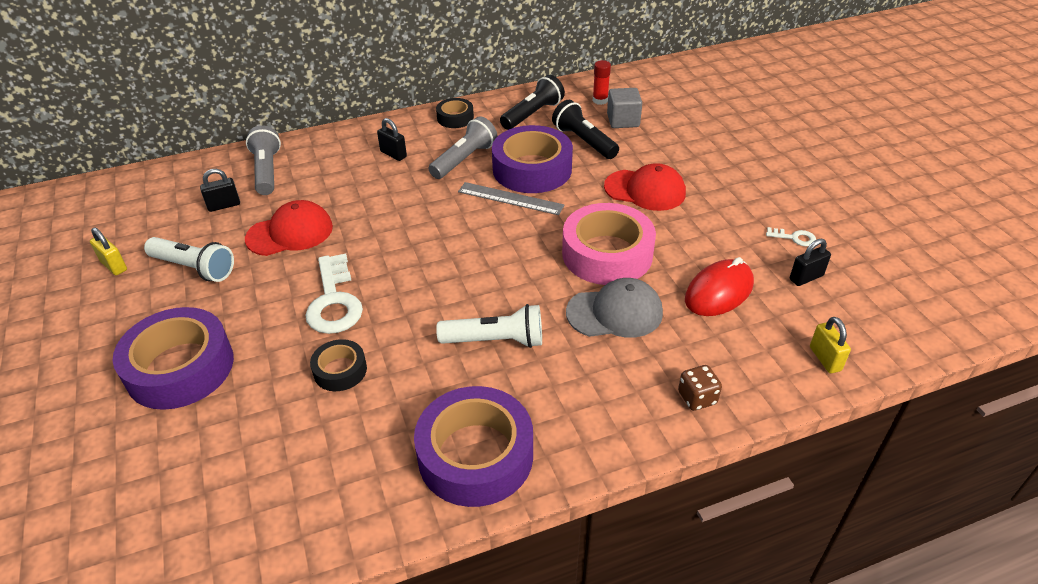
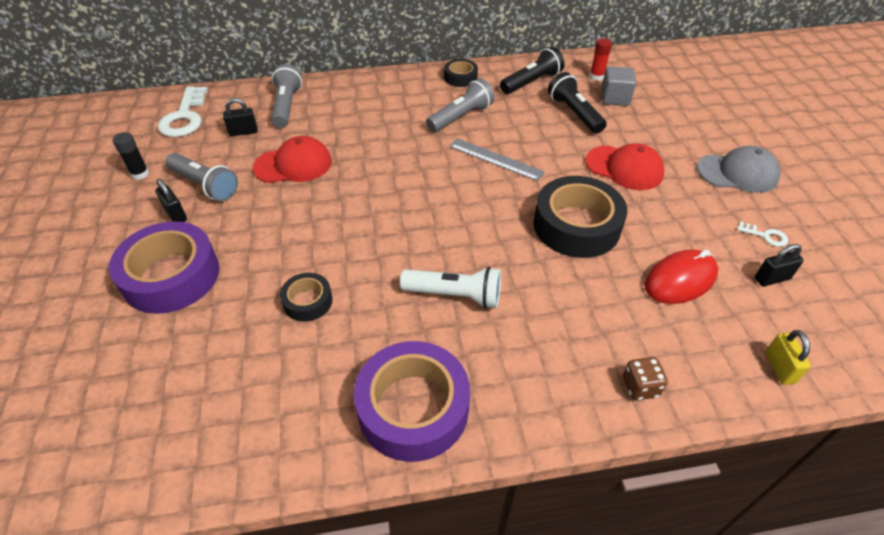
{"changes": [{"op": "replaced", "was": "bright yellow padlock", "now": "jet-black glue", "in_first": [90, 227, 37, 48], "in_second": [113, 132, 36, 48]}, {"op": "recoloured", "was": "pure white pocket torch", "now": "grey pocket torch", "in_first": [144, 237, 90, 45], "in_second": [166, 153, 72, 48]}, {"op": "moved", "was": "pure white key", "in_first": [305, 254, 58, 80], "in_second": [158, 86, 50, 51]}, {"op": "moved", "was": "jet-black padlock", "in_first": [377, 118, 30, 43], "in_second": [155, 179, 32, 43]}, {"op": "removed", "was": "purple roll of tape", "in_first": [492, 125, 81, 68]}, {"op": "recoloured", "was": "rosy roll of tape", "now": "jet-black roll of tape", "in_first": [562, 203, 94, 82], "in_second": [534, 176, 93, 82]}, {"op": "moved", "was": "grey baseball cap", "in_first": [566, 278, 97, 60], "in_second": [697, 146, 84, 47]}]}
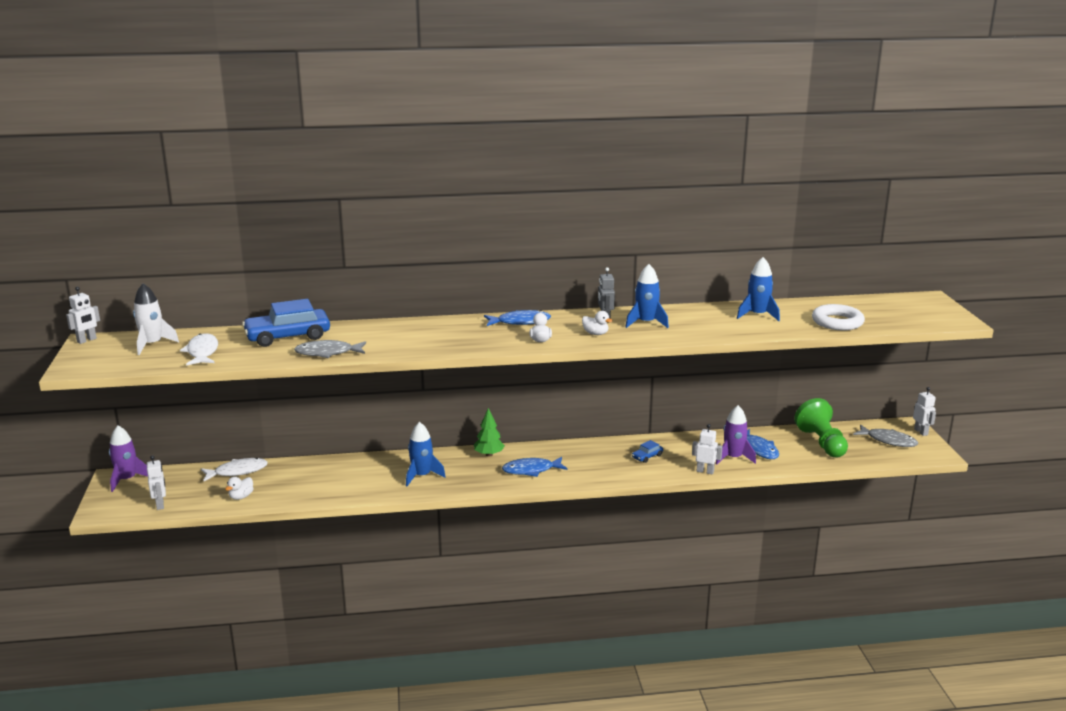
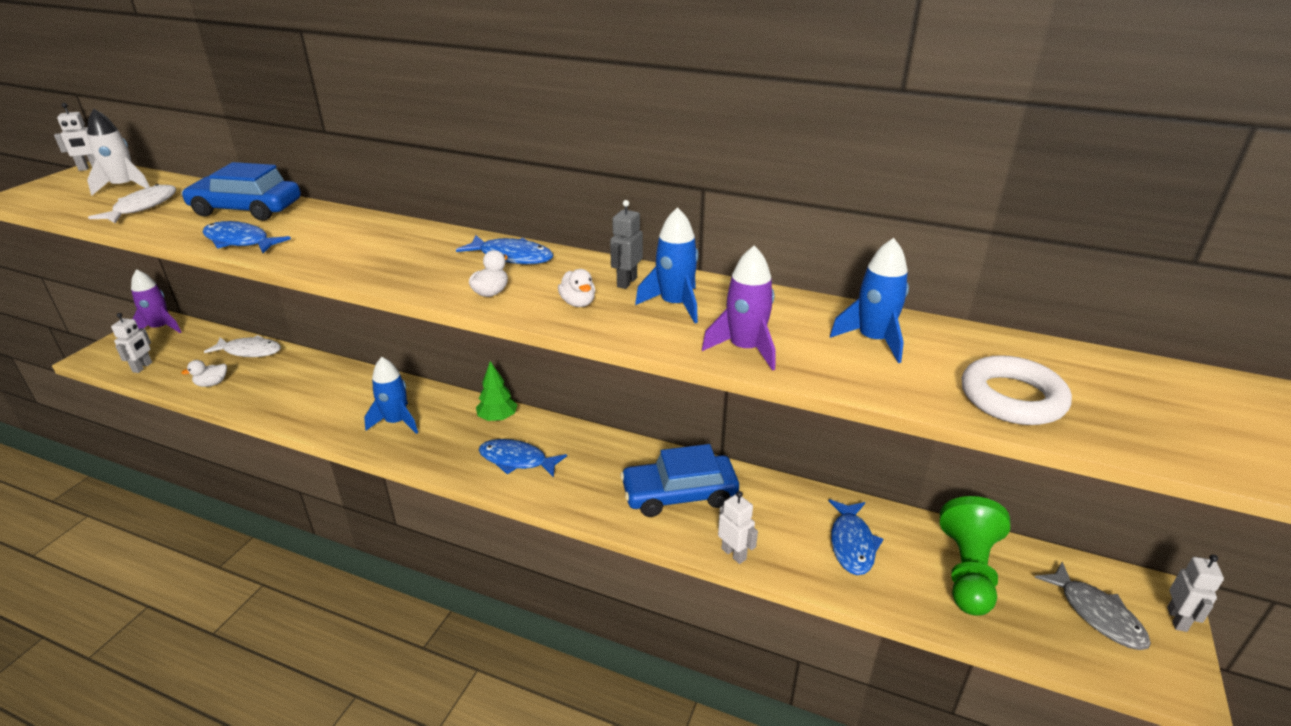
{"changes": [{"op": "recoloured", "was": "grey toy fish", "now": "blue toy fish", "in_first": [294, 340, 72, 18], "in_second": [202, 221, 89, 32]}, {"op": "resized", "was": "blue automobile", "in_first": [632, 440, 31, 23], "in_second": [620, 444, 119, 73], "ratio": 2.27}, {"op": "moved", "was": "purple spaceship", "in_first": [716, 405, 40, 60], "in_second": [702, 246, 74, 125]}]}
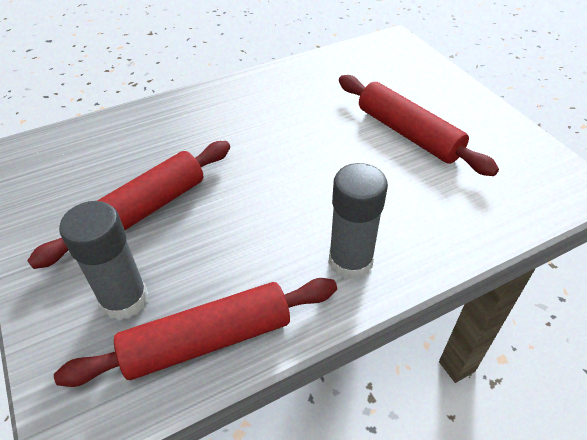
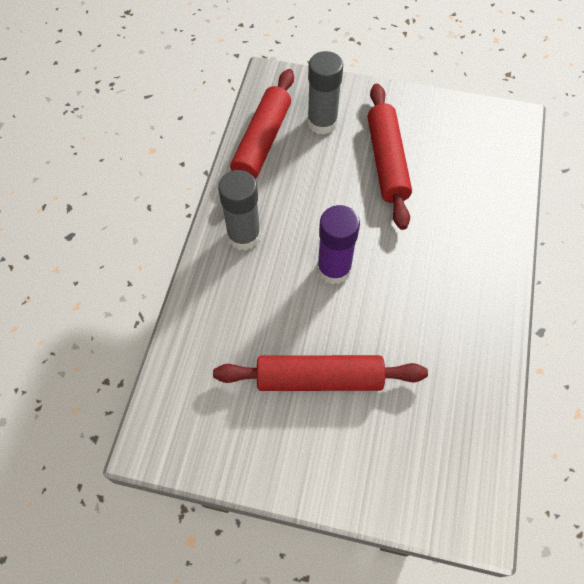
{"changes": [{"op": "added", "now": "purple glue", "in_second": [317, 205, 43, 79]}]}
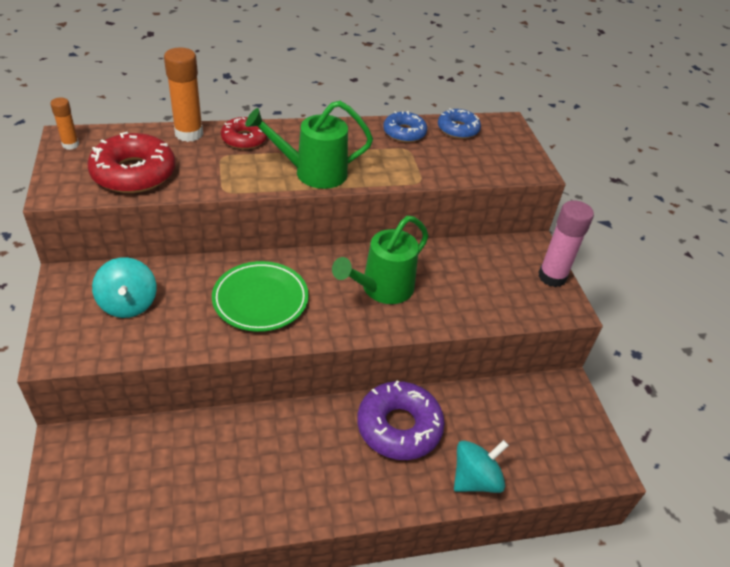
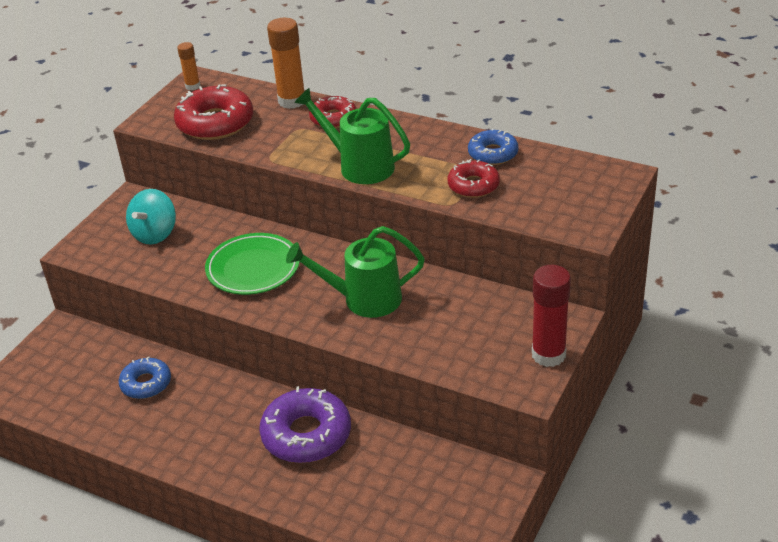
{"changes": [{"op": "moved", "was": "blue glazed donut", "in_first": [438, 108, 43, 31], "in_second": [119, 357, 52, 42]}, {"op": "removed", "was": "aqua spinning top", "in_first": [454, 440, 55, 53]}, {"op": "recoloured", "was": "rosy glue", "now": "scarlet glue", "in_first": [538, 200, 56, 87], "in_second": [532, 265, 39, 102]}, {"op": "added", "now": "scarlet glazed donut", "in_second": [447, 159, 53, 39]}]}
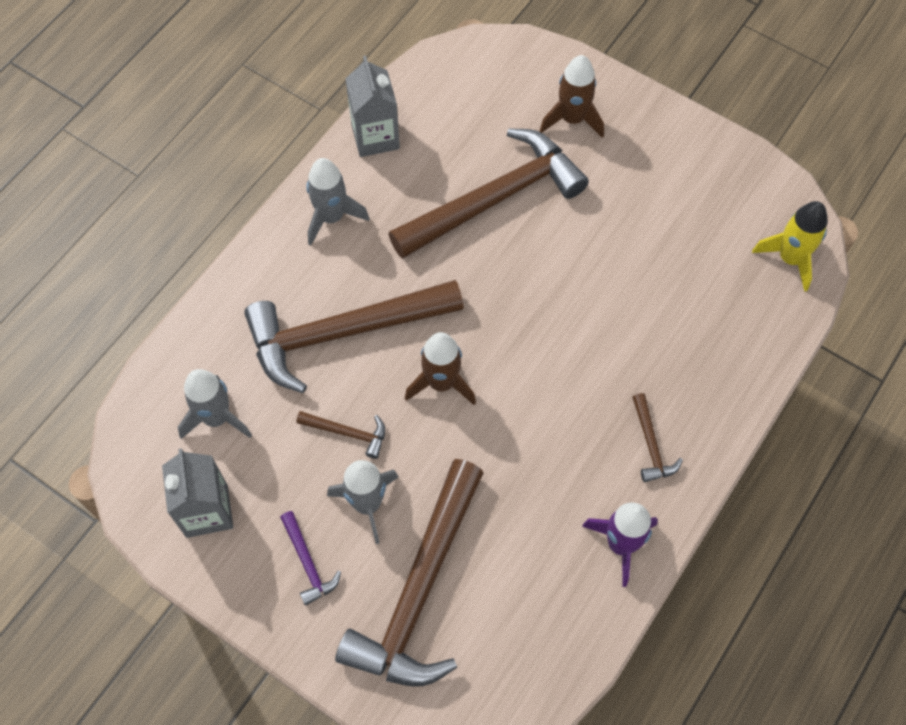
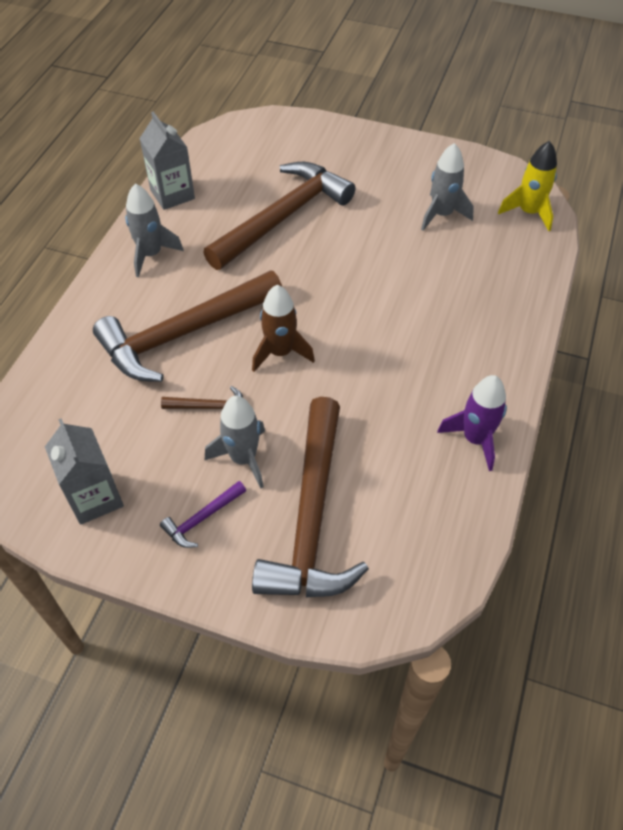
{"changes": [{"op": "moved", "was": "grey spaceship", "in_first": [178, 369, 74, 70], "in_second": [421, 143, 53, 88]}, {"op": "turned", "was": "purple hammer", "in_first": [280, 511, 61, 95], "in_second": [160, 481, 86, 67], "clockwise": 90}, {"op": "removed", "was": "brown spaceship", "in_first": [540, 55, 64, 83]}, {"op": "removed", "was": "brown hammer", "in_first": [632, 393, 51, 89]}]}
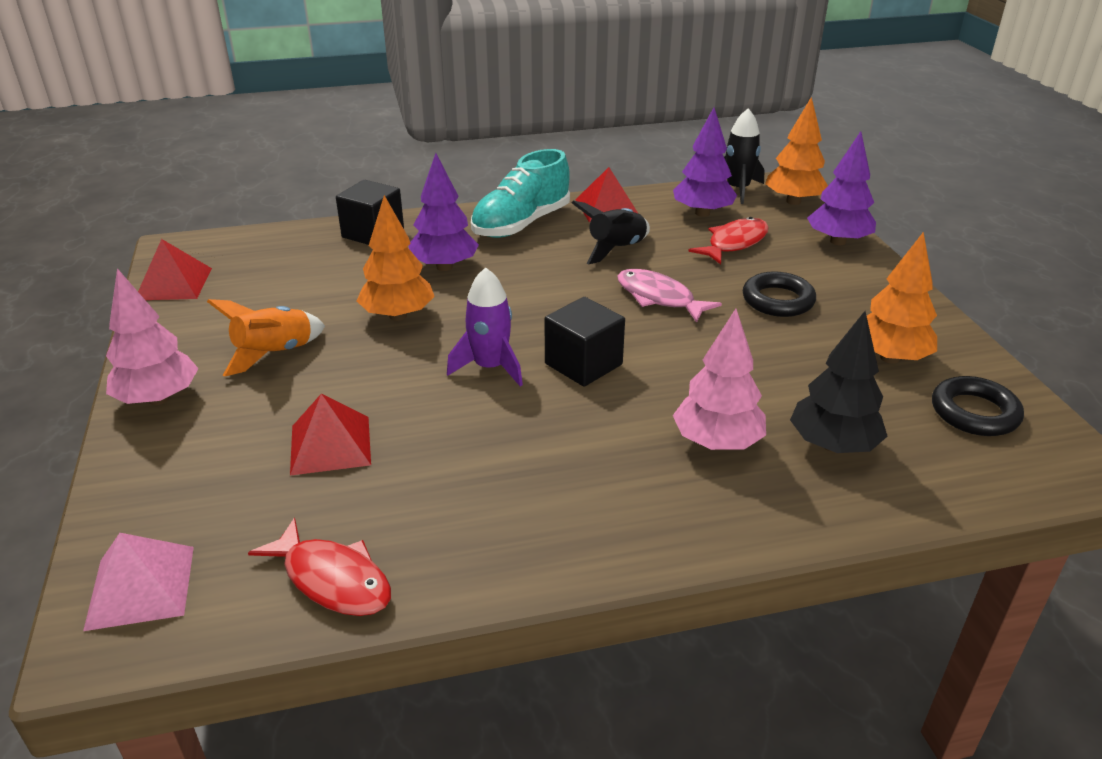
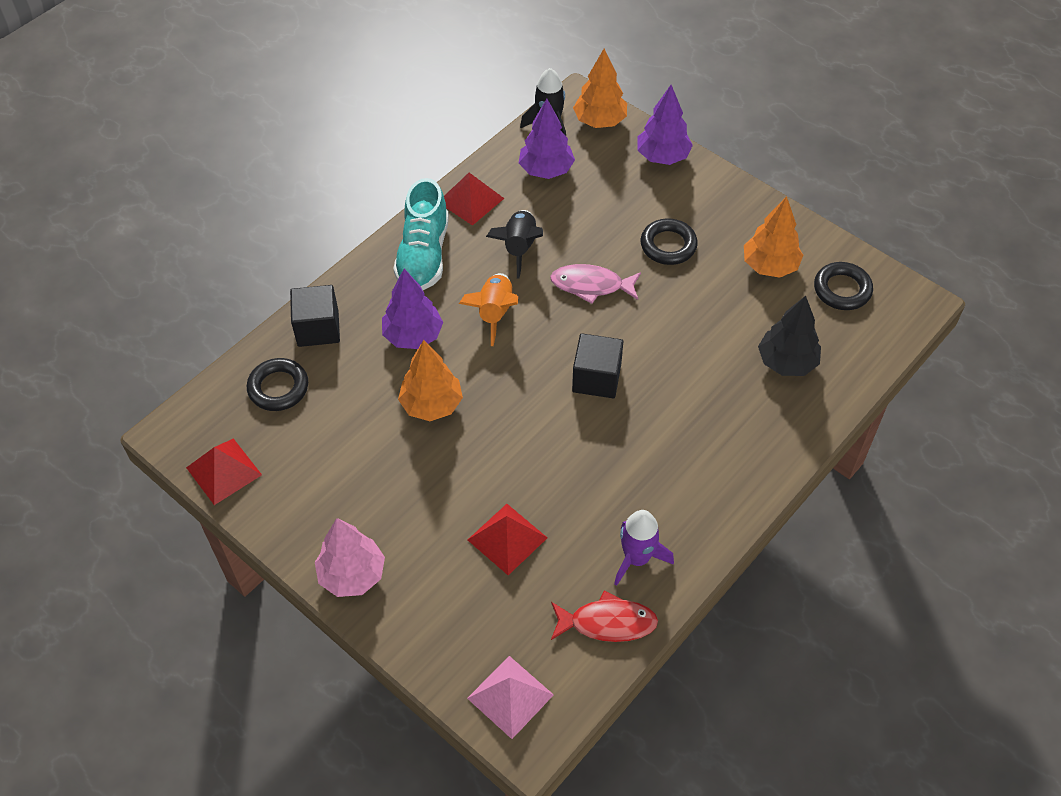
{"changes": [{"op": "moved", "was": "bright orange spaceship", "in_first": [207, 299, 118, 78], "in_second": [459, 273, 59, 73]}, {"op": "moved", "was": "purple spaceship", "in_first": [447, 267, 76, 119], "in_second": [614, 510, 60, 76]}, {"op": "removed", "was": "rosy fir tree", "in_first": [673, 309, 93, 141]}, {"op": "removed", "was": "scarlet toy fish", "in_first": [688, 217, 81, 47]}, {"op": "added", "now": "jet-black torus", "in_second": [247, 358, 61, 53]}]}
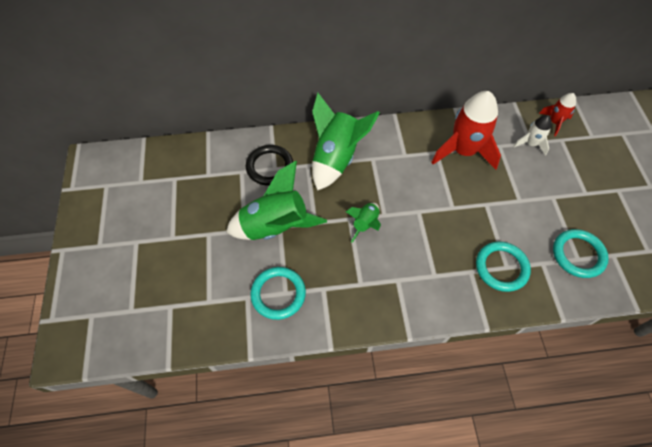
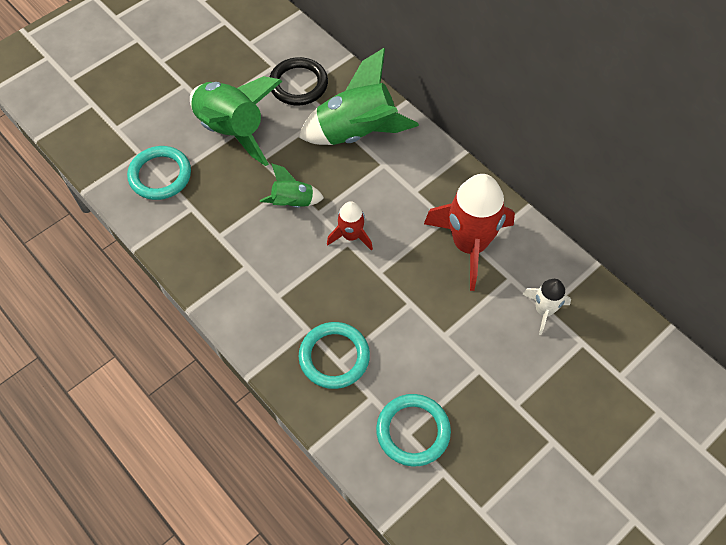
{"changes": [{"op": "moved", "was": "scarlet spaceship", "in_first": [539, 93, 37, 43], "in_second": [327, 201, 46, 50]}]}
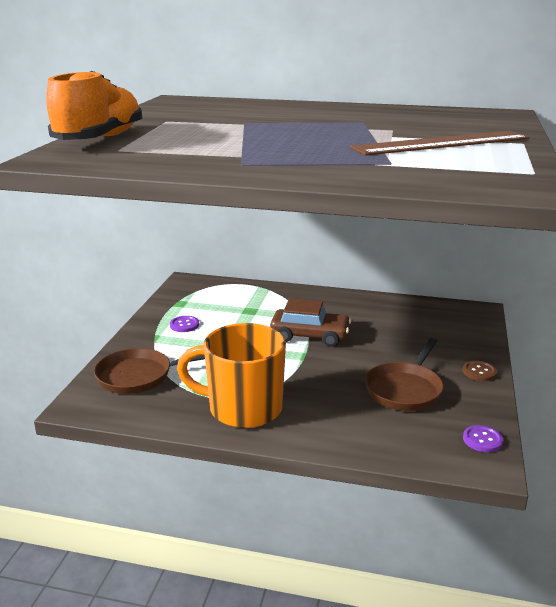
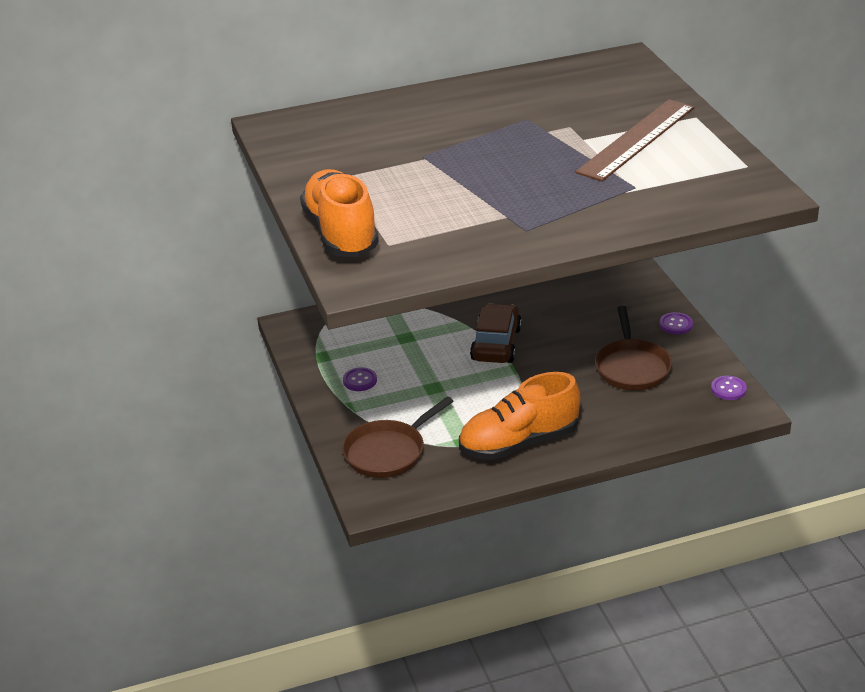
{"changes": [{"op": "replaced", "was": "bright orange tea mug", "now": "bright orange sneaker", "in_first": [177, 323, 109, 105], "in_second": [459, 372, 122, 88]}, {"op": "turned", "was": "brown automobile", "in_first": [270, 298, 81, 49], "in_second": [470, 303, 52, 60], "clockwise": -60}, {"op": "recoloured", "was": "brown sewing button", "now": "purple sewing button", "in_first": [463, 361, 34, 20], "in_second": [660, 312, 33, 22]}]}
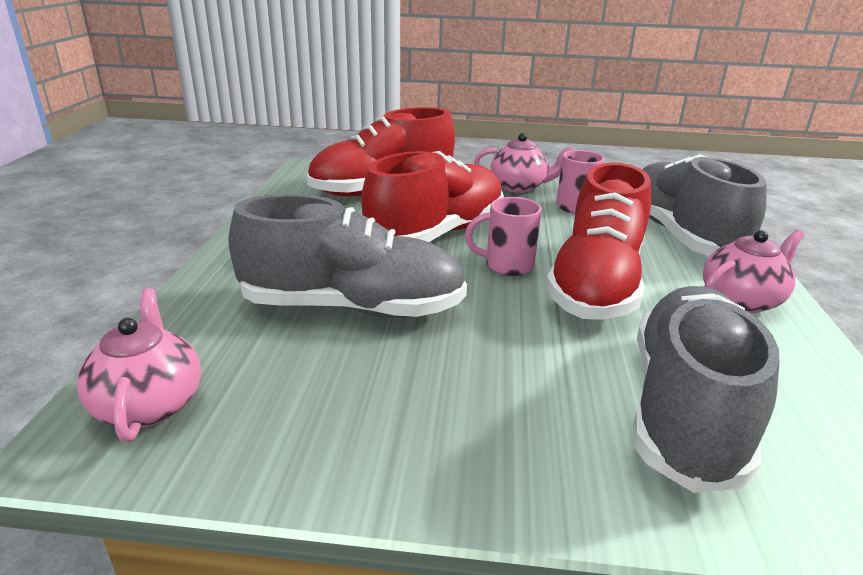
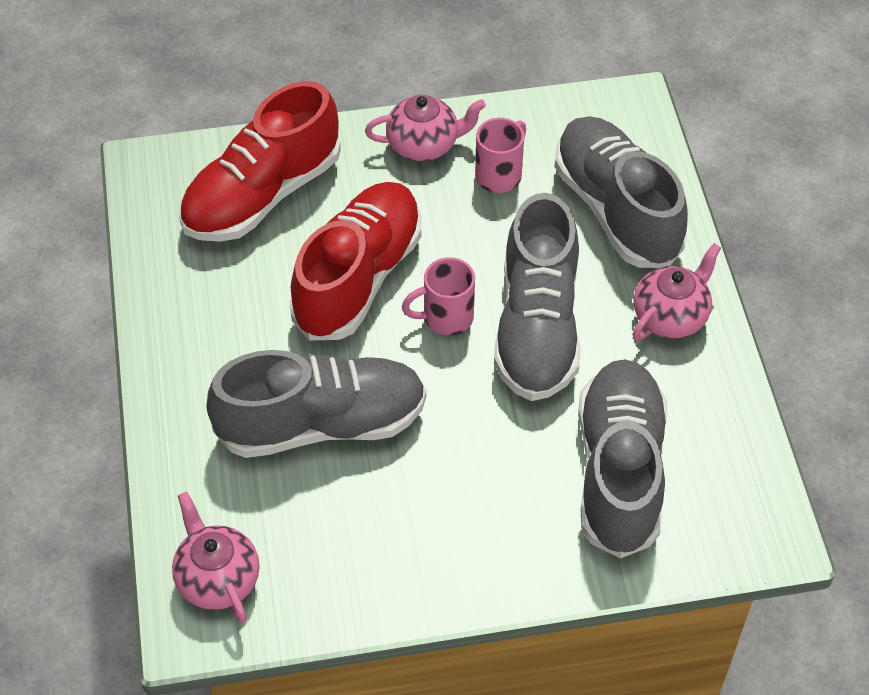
{"changes": [{"op": "recoloured", "was": "scarlet sneaker", "now": "grey sneaker", "in_first": [546, 162, 105, 158], "in_second": [494, 193, 87, 208]}]}
